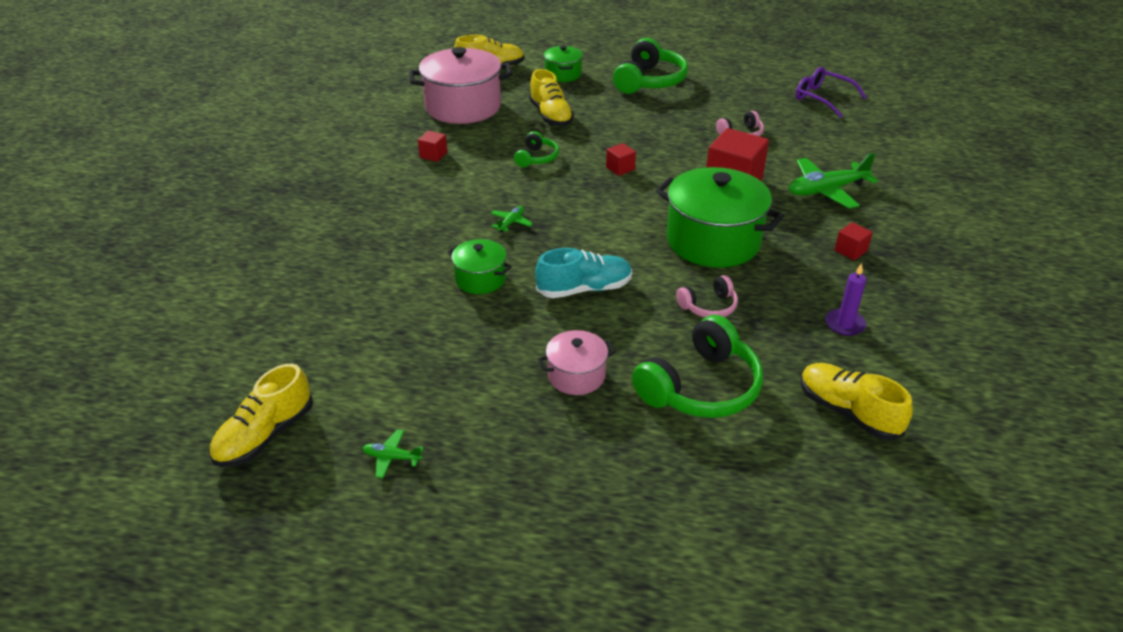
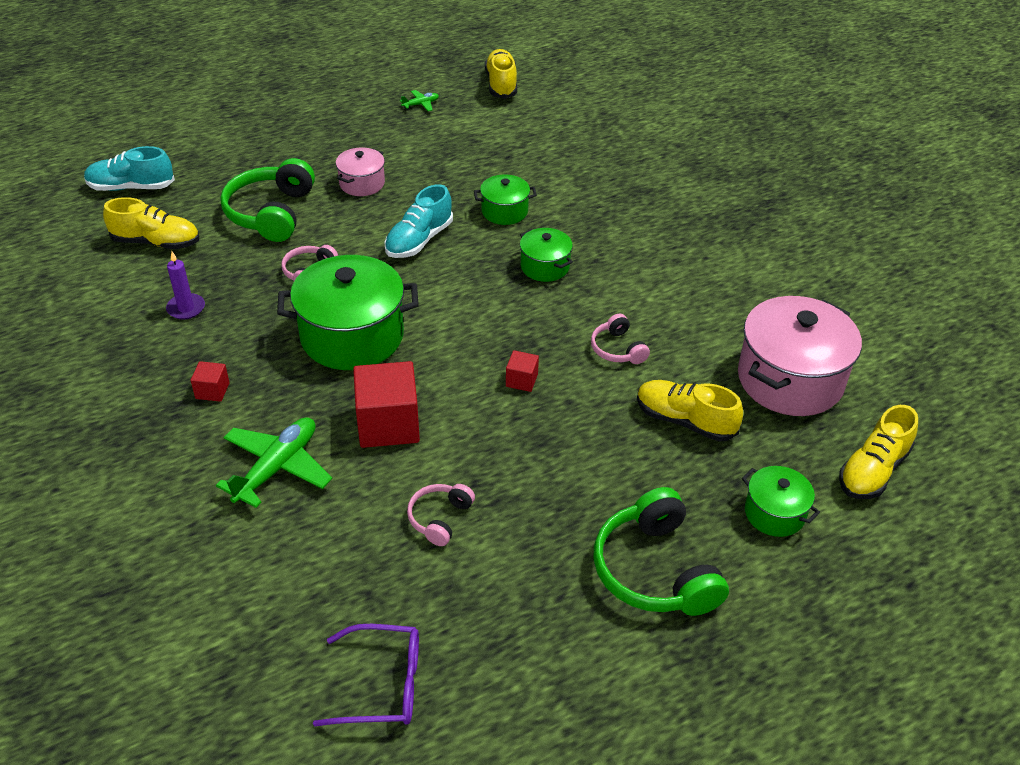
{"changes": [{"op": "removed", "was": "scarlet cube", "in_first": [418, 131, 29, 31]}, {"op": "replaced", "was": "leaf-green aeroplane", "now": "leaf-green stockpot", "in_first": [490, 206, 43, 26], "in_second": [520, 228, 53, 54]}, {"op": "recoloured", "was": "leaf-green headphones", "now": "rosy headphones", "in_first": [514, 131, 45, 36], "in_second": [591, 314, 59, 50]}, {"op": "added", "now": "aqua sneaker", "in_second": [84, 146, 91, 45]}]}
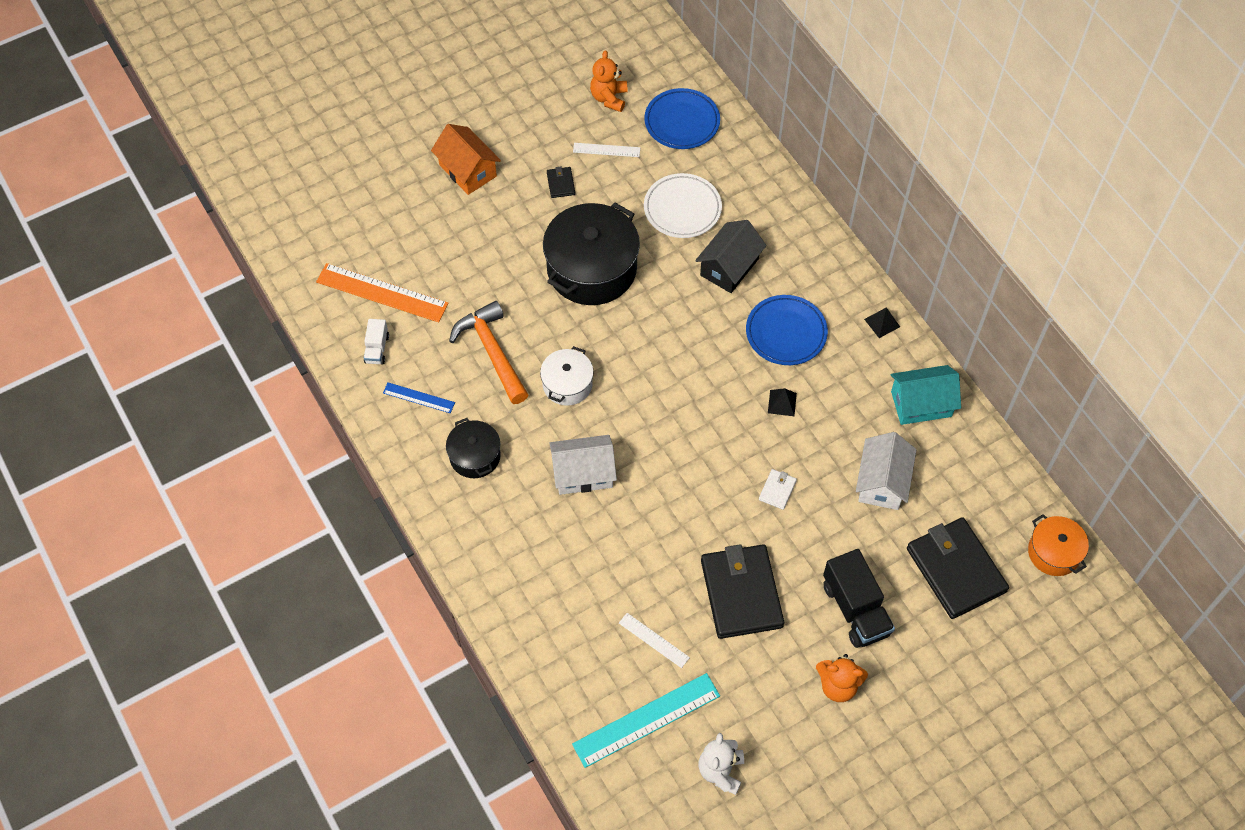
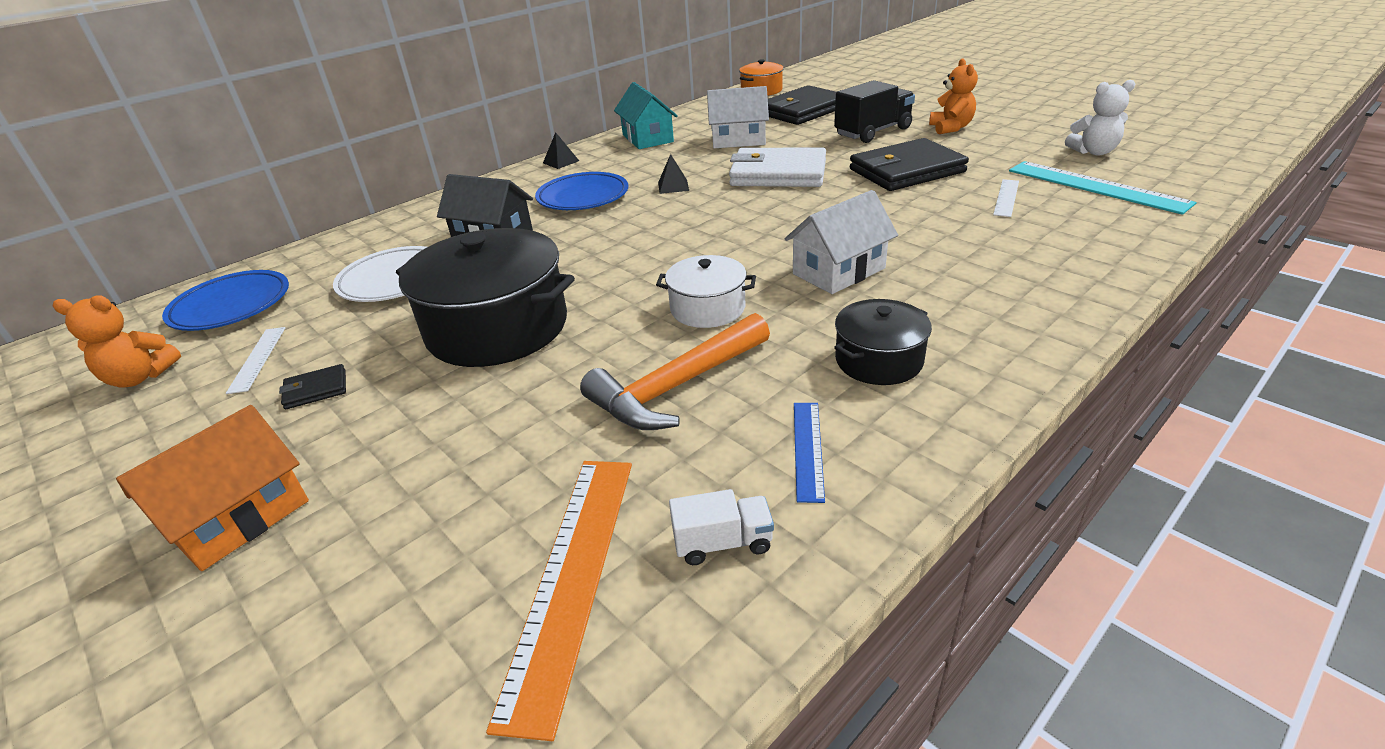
{"changes": [{"op": "turned", "was": "pure white house", "in_first": [549, 435, 68, 60], "in_second": [785, 190, 113, 104], "clockwise": 75}, {"op": "resized", "was": "pure white wallet", "in_first": [759, 469, 38, 41], "in_second": [729, 148, 97, 39], "ratio": 2.37}]}
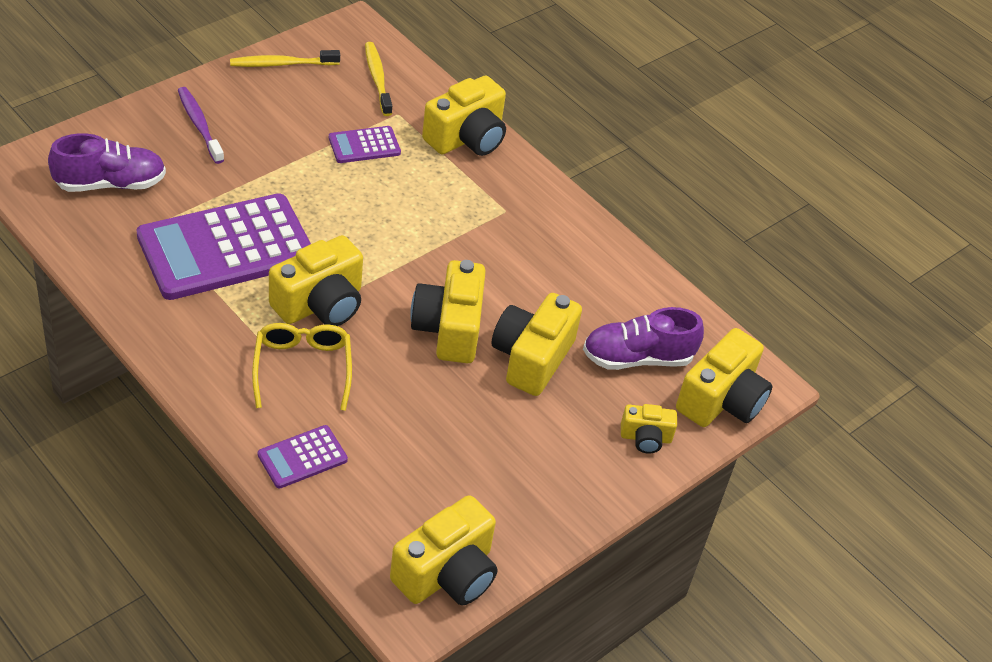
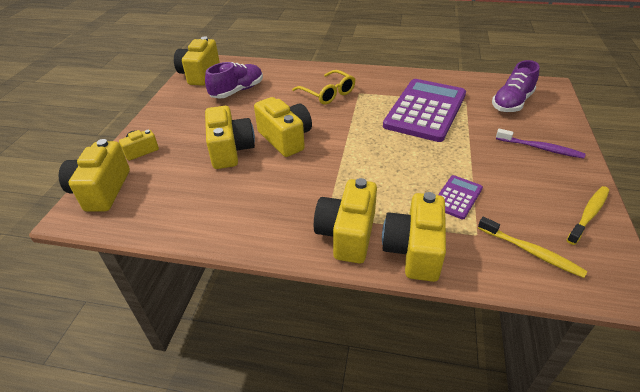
{"changes": [{"op": "removed", "was": "purple pocket calculator", "in_first": [258, 425, 90, 64]}, {"op": "moved", "was": "bright yellow compact camera", "in_first": [269, 235, 94, 91], "in_second": [314, 178, 63, 85]}, {"op": "moved", "was": "purple sneaker", "in_first": [583, 307, 121, 63], "in_second": [205, 62, 58, 37]}]}
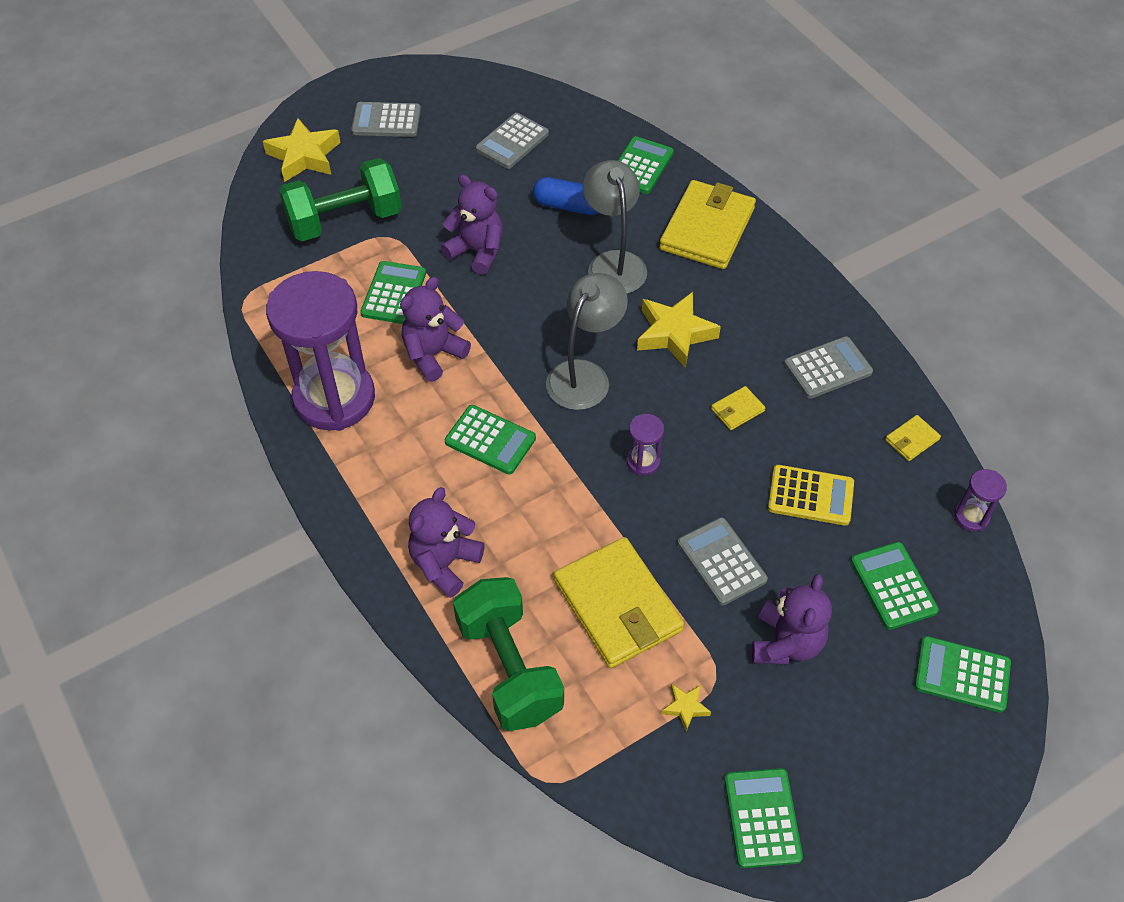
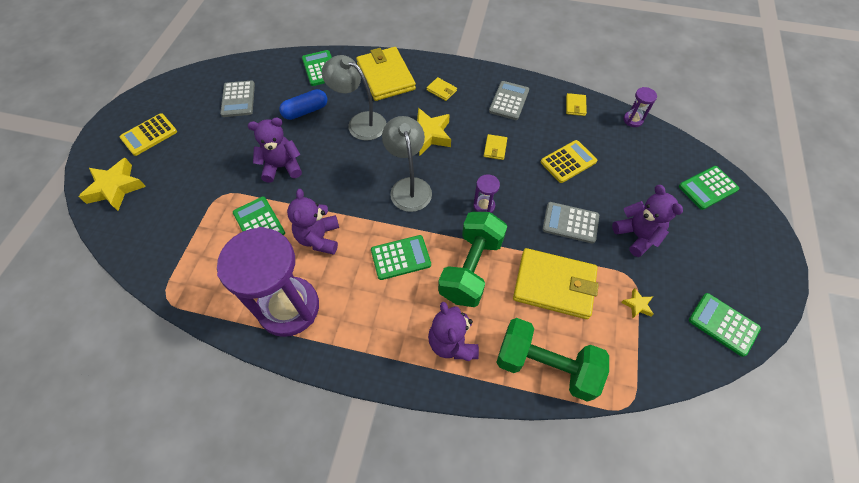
{"changes": [{"op": "moved", "was": "leaf-green hand weight", "in_first": [279, 158, 123, 83], "in_second": [438, 212, 69, 95]}, {"op": "recoloured", "was": "grey pocket calculator", "now": "bright yellow pocket calculator", "in_first": [351, 102, 70, 35], "in_second": [120, 113, 57, 43]}, {"op": "removed", "was": "leaf-green pocket calculator", "in_first": [851, 542, 88, 88]}, {"op": "added", "now": "bright yellow wallet", "in_second": [427, 77, 30, 24]}]}
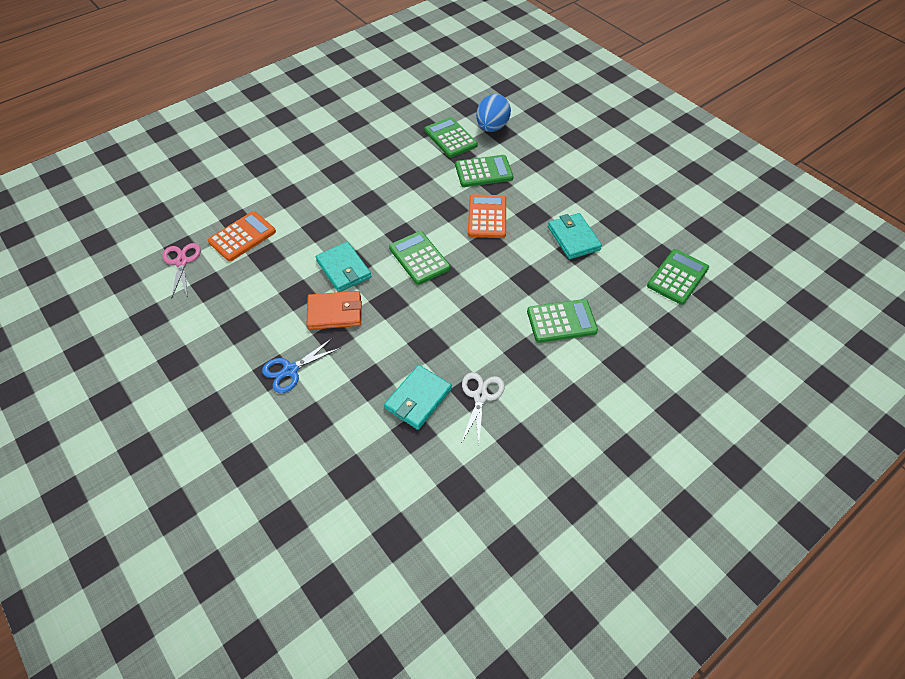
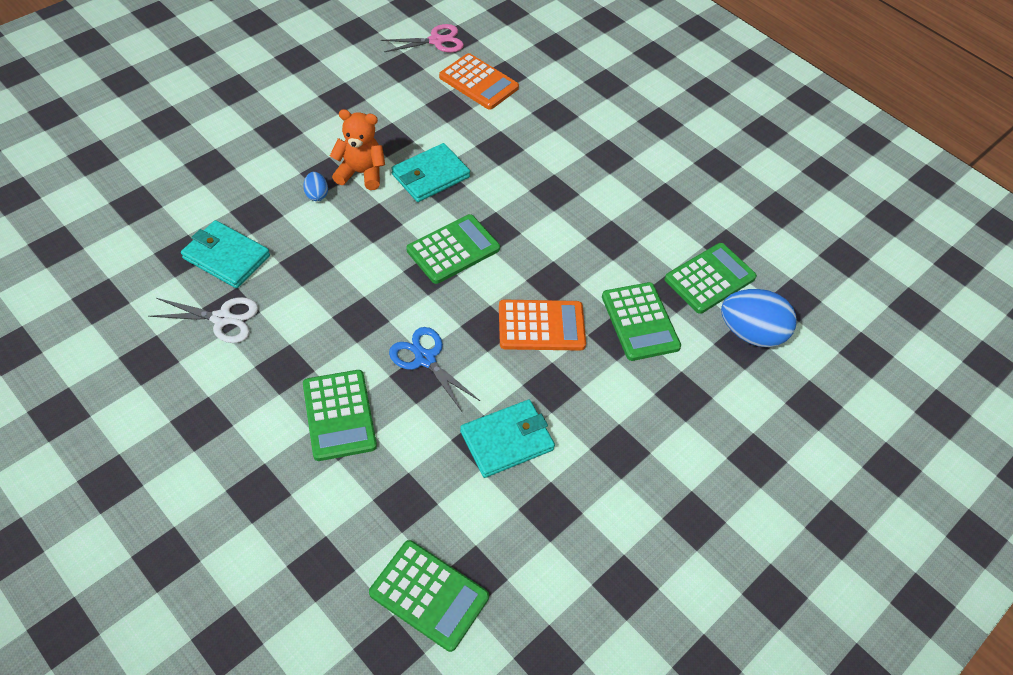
{"changes": [{"op": "moved", "was": "blue shears", "in_first": [262, 338, 78, 55], "in_second": [389, 327, 91, 86]}, {"op": "replaced", "was": "bright orange wallet", "now": "bright orange teddy bear", "in_first": [306, 291, 56, 39], "in_second": [330, 109, 55, 81]}, {"op": "added", "now": "blue toy egg", "in_second": [303, 172, 25, 29]}]}
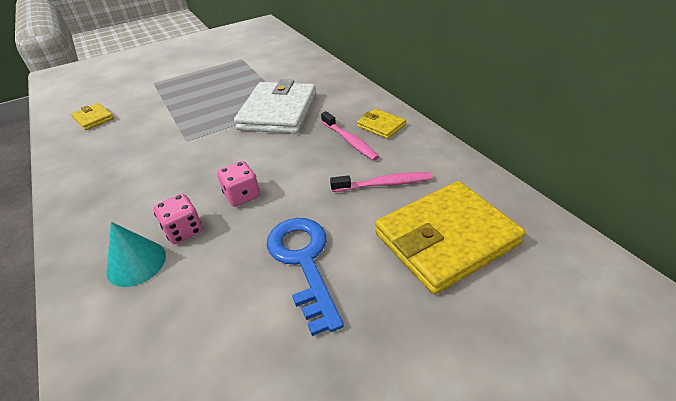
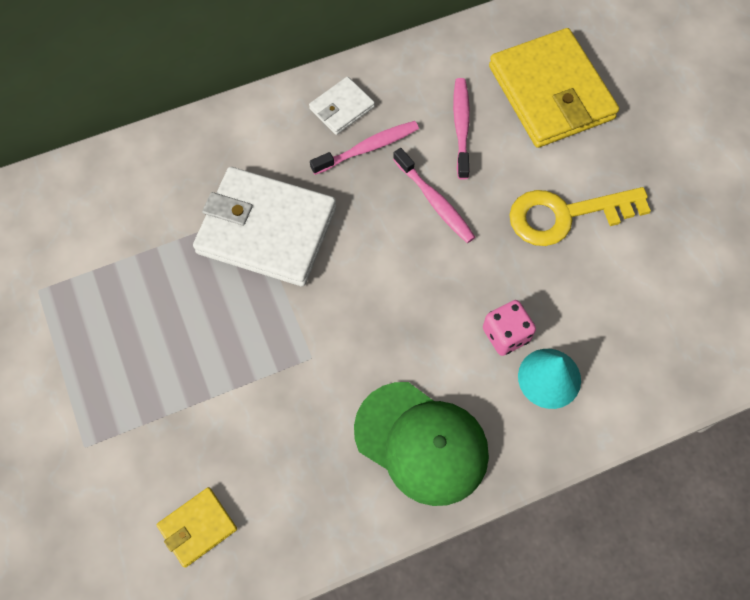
{"changes": [{"op": "removed", "was": "rosy game die", "in_first": [217, 161, 43, 46]}, {"op": "recoloured", "was": "blue key", "now": "bright yellow key", "in_first": [267, 218, 77, 118], "in_second": [509, 187, 142, 59]}, {"op": "recoloured", "was": "bright yellow wallet", "now": "pure white wallet", "in_first": [357, 109, 49, 30], "in_second": [309, 77, 66, 58]}, {"op": "added", "now": "leaf-green baseball cap", "in_second": [354, 382, 135, 124]}, {"op": "added", "now": "rosy dental brush", "in_second": [393, 148, 82, 95]}]}
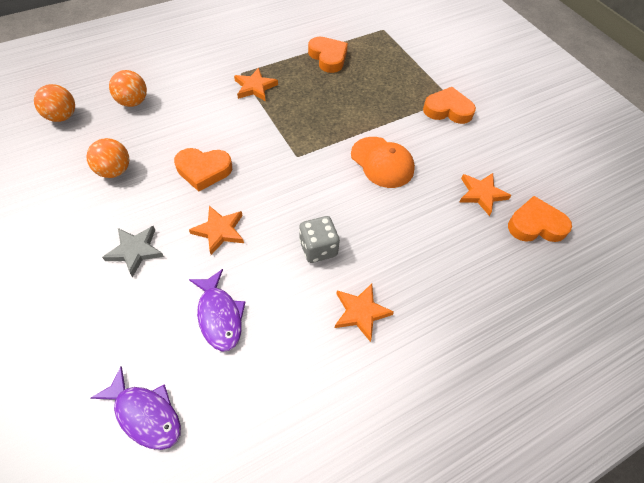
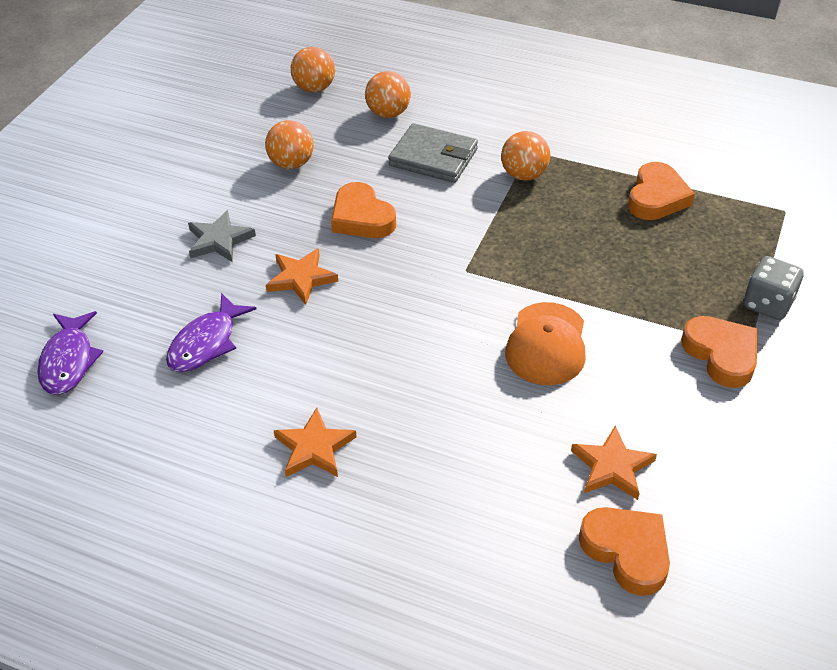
{"changes": [{"op": "replaced", "was": "bright orange star", "now": "bright orange sphere", "in_first": [234, 68, 44, 33], "in_second": [501, 131, 49, 50]}, {"op": "moved", "was": "grey game die", "in_first": [299, 216, 41, 47], "in_second": [743, 256, 61, 64]}, {"op": "added", "now": "grey wallet", "in_second": [388, 123, 90, 60]}]}
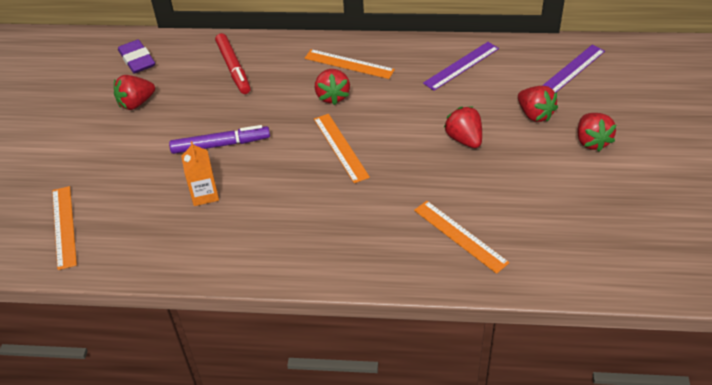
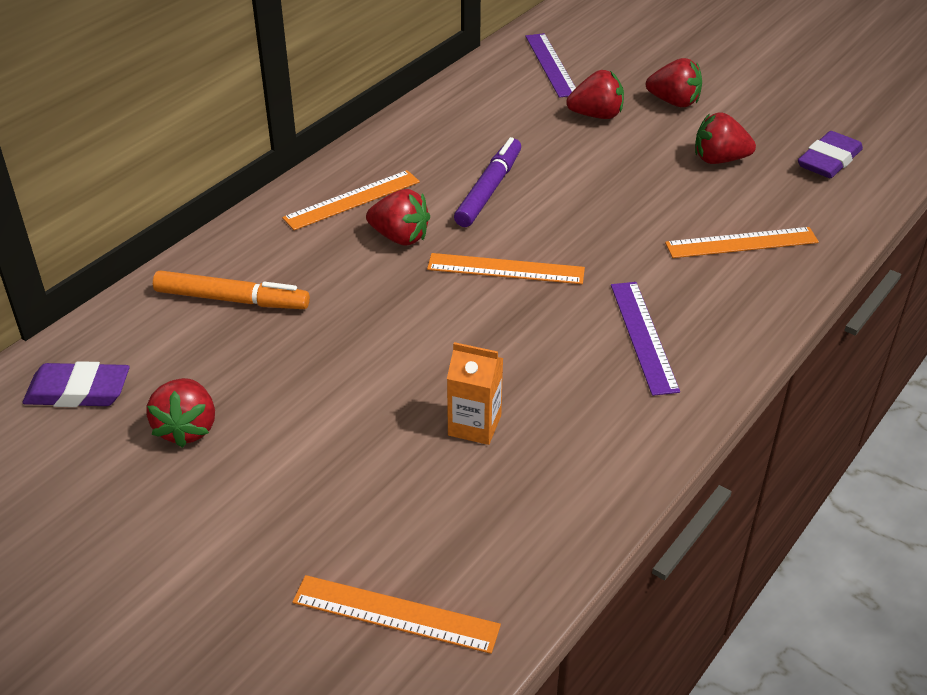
{"changes": [{"op": "moved", "was": "purple marker pen", "in_first": [169, 125, 101, 29], "in_second": [454, 137, 67, 90]}, {"op": "recoloured", "was": "scarlet marker pen", "now": "bright orange marker pen", "in_first": [215, 33, 36, 61], "in_second": [153, 270, 157, 39]}, {"op": "moved", "was": "purple measuring stick", "in_first": [423, 42, 76, 49], "in_second": [611, 282, 69, 114]}, {"op": "moved", "was": "scarlet strawberry", "in_first": [444, 107, 38, 41], "in_second": [695, 112, 61, 52]}, {"op": "added", "now": "purple eraser", "in_second": [798, 131, 65, 47]}]}
